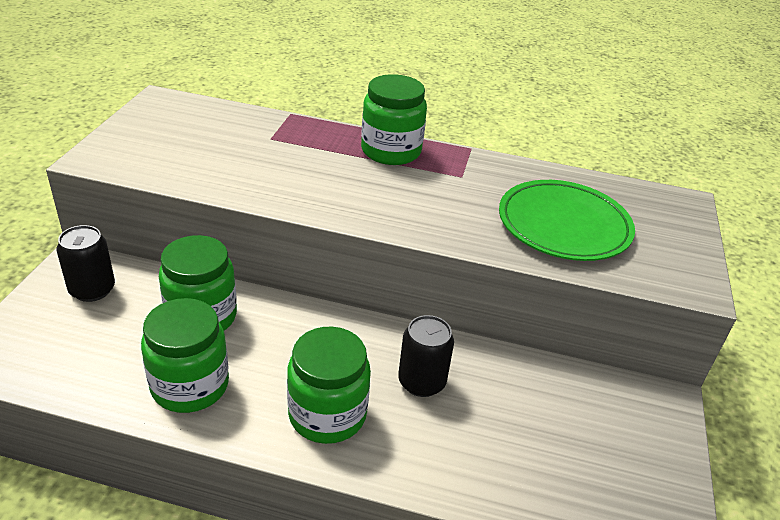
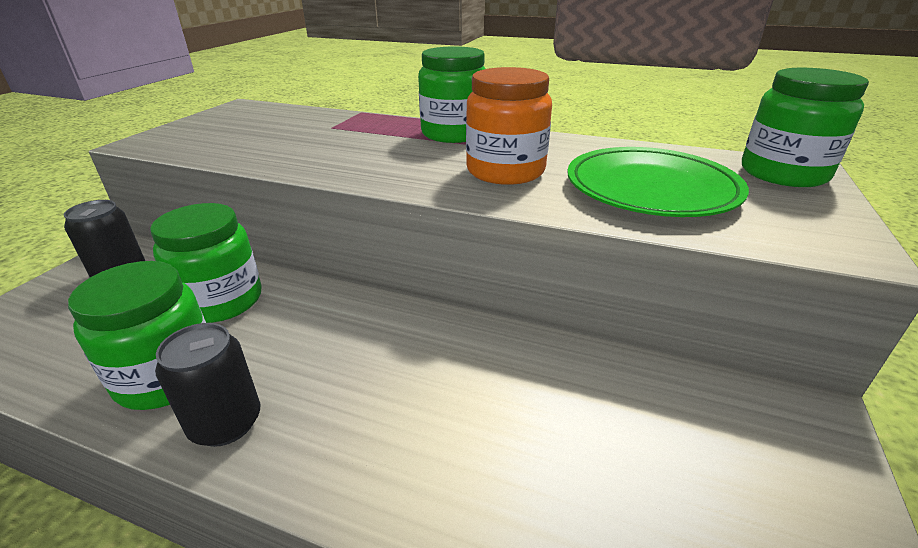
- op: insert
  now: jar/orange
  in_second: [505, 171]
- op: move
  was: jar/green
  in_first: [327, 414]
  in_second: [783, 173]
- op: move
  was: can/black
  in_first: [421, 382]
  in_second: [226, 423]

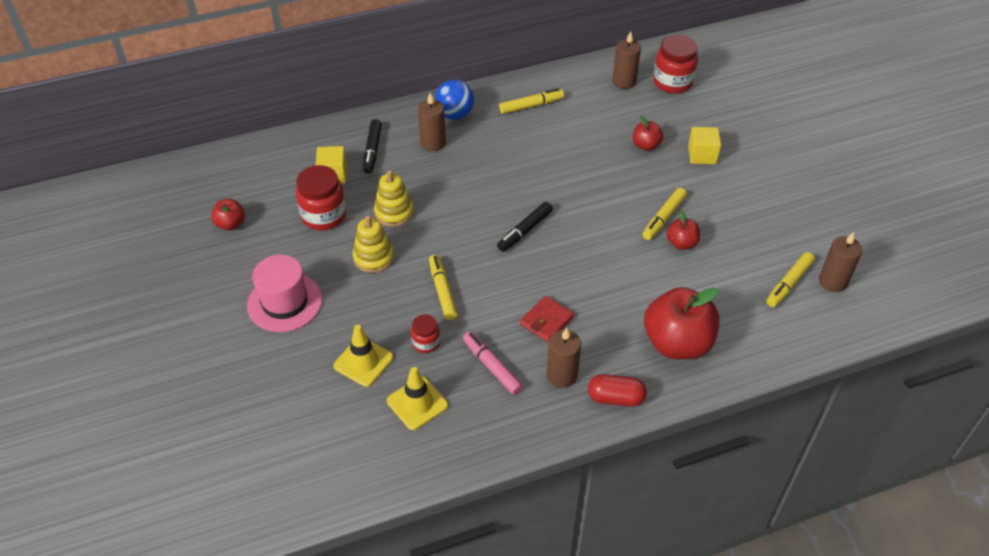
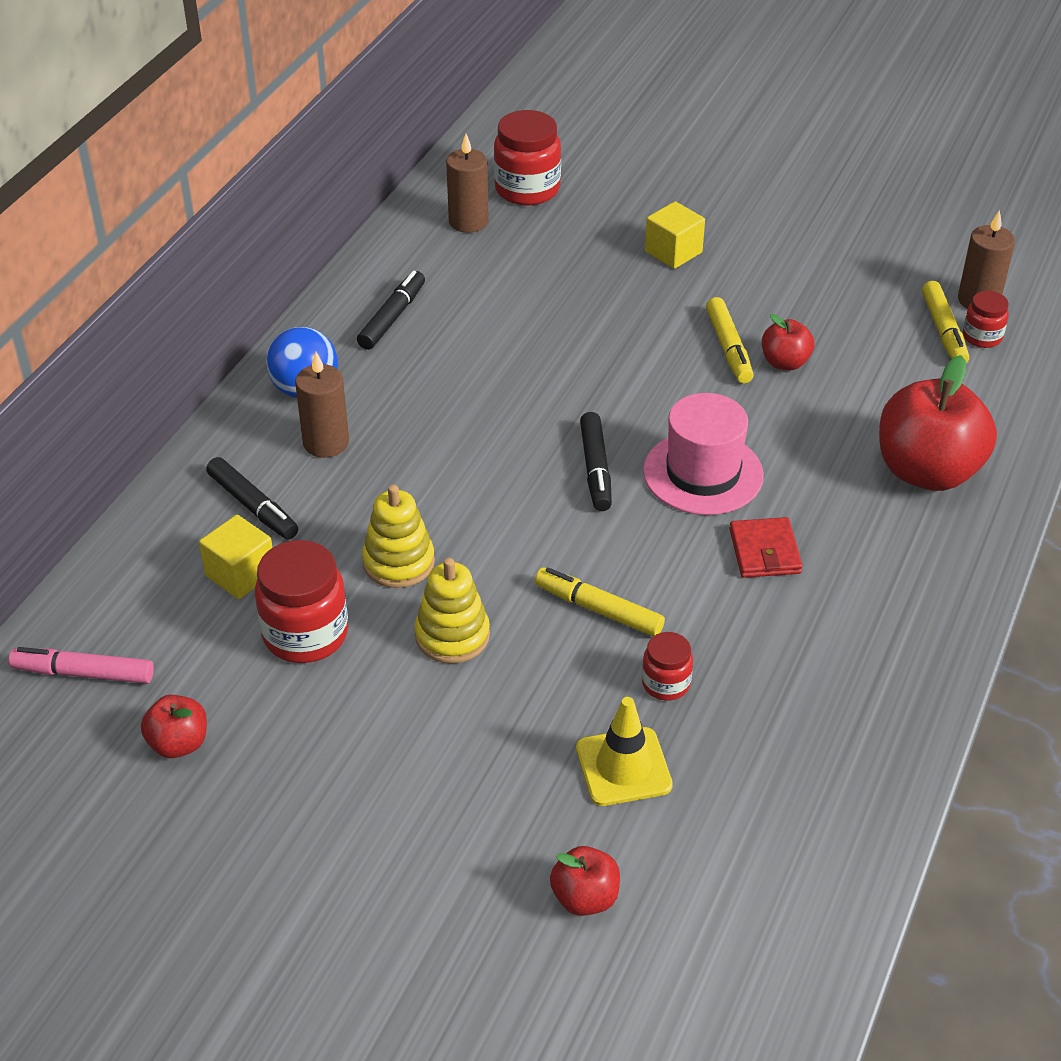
- op: delete
  was: traffic cone/yellow
  in_first: [417, 403]
- op: delete
  was: candle/brown
  in_first: [562, 375]
- op: delete
  was: capsule/red
  in_first: [615, 398]
- op: insert
  now: jar/red
  in_second: [982, 337]
- op: move
  was: hat/pink
  in_first: [284, 302]
  in_second: [703, 473]
- op: move
  was: marker/pink
  in_first: [491, 367]
  in_second: [83, 673]
- op: move
  was: apple/red
  in_first: [646, 145]
  in_second: [585, 898]
- op: recolor
  was: marker/yellow
  now: marker/black
  in_first: [531, 105]
  in_second: [392, 317]

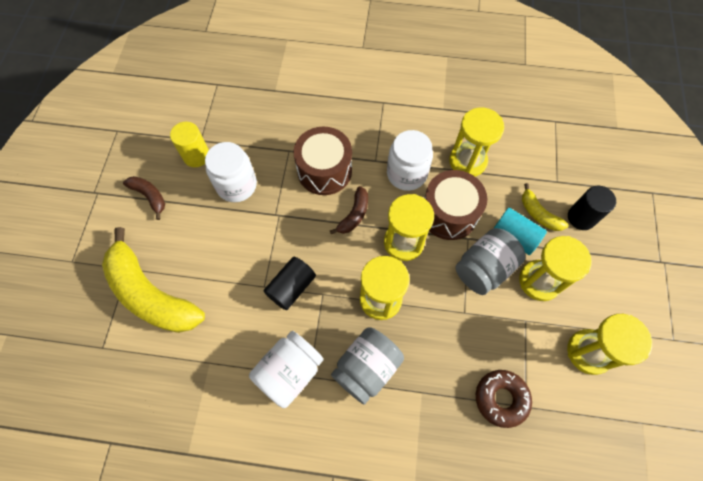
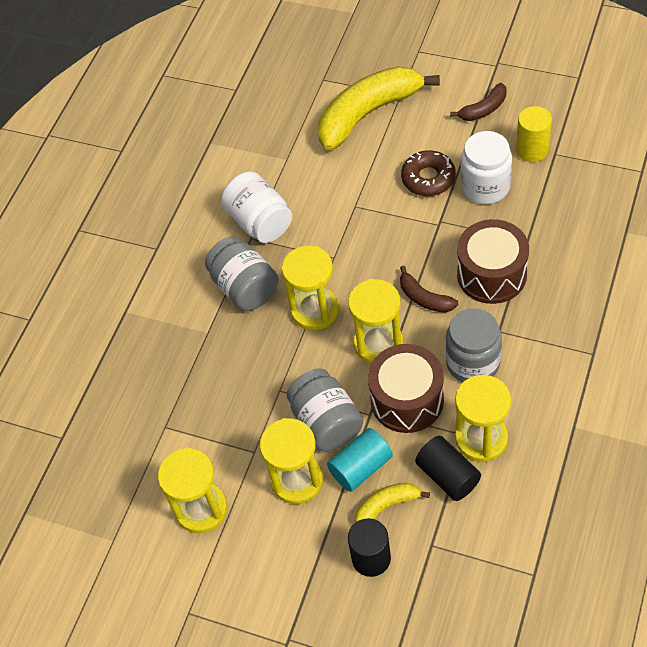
- op: move
  was: cylinder/black
  in_first: [291, 287]
  in_second: [448, 476]
- op: move
  was: donut/brown
  in_first: [501, 398]
  in_second: [428, 178]
- op: recolor
  was: jar/white
  now: jar/grey
  in_first: [406, 174]
  in_second: [473, 363]

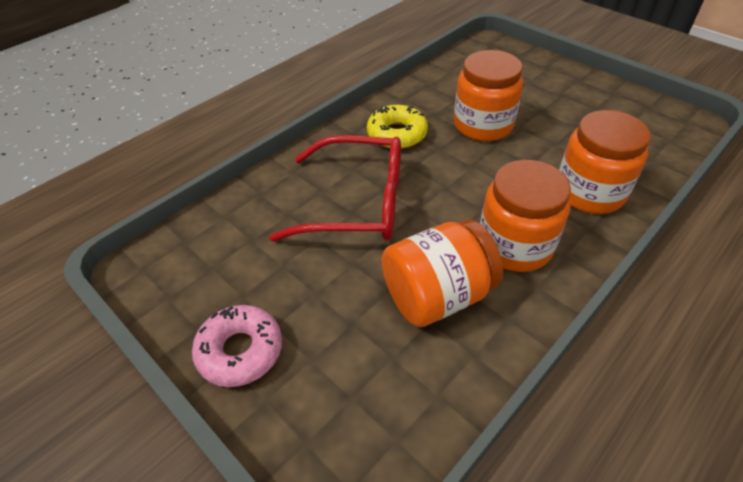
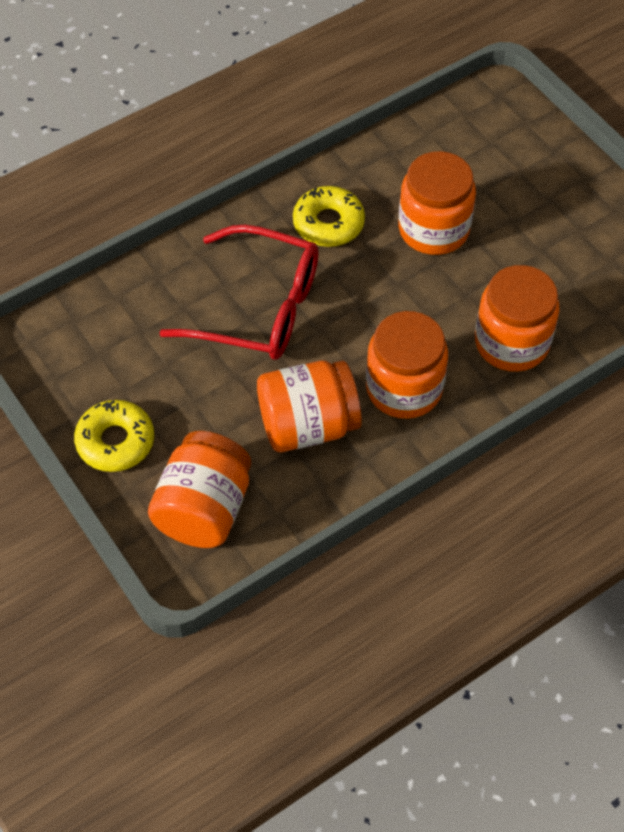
- op: insert
  now: jar/orange
  in_second: [204, 509]
- op: recolor
  was: donut/pink
  now: donut/yellow
  in_first: [240, 351]
  in_second: [115, 441]

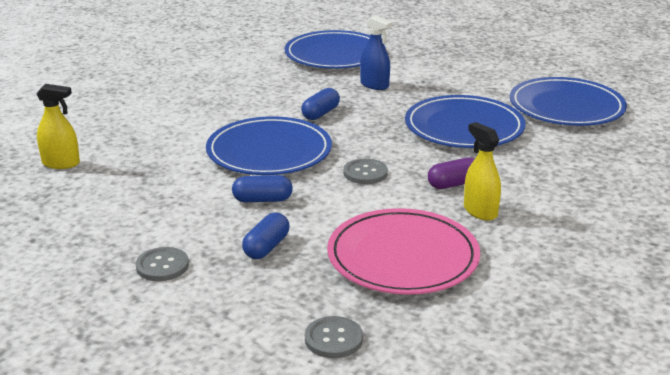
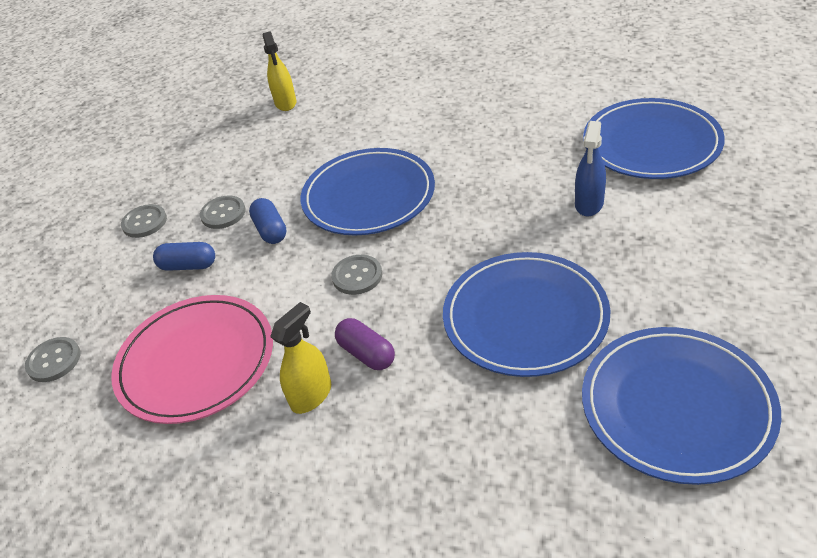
- op: delete
  was: capsule/blue
  in_first: [320, 113]
- op: insert
  now: button/grey
  in_second: [223, 213]

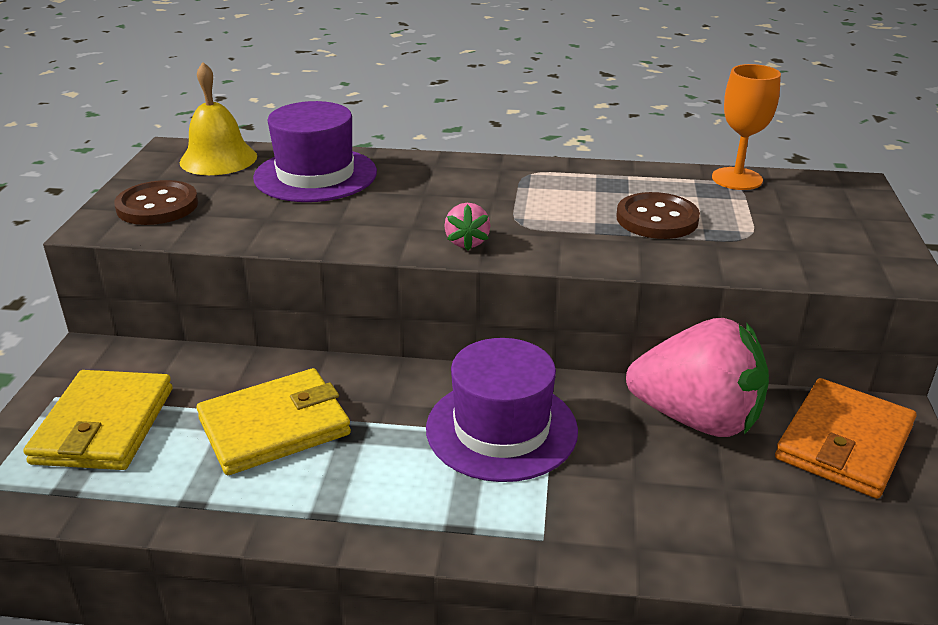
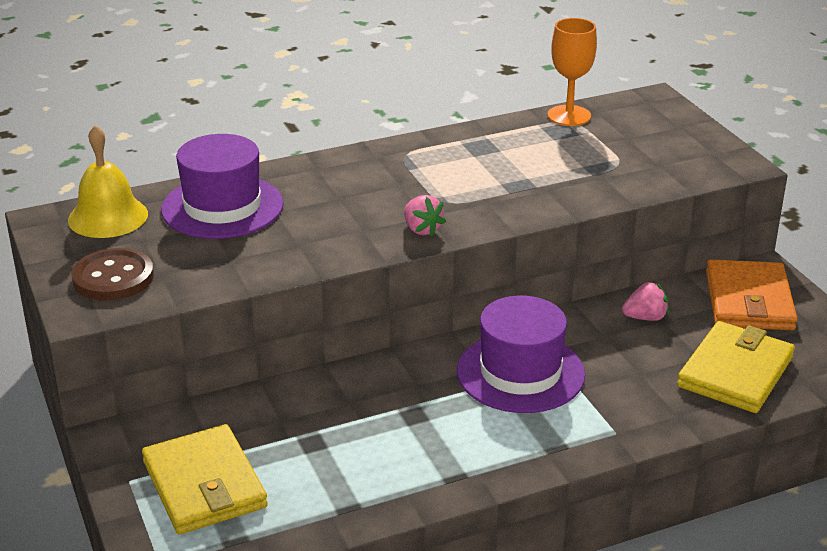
- op: delete
  was: button/brown
  in_first: [657, 219]
- op: move
  was: wallet/yellow
  in_first: [275, 426]
  in_second: [735, 372]
- op: resize
  was: strawberry/pink
  in_first: [696, 419]
  in_second: [645, 317]
  ratio: 0.42

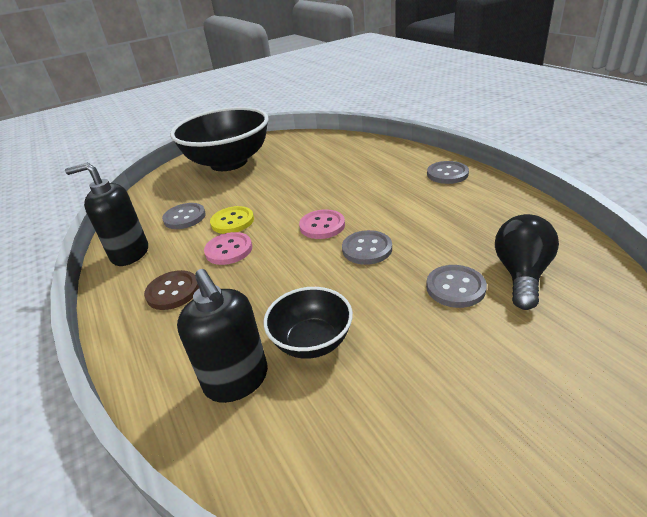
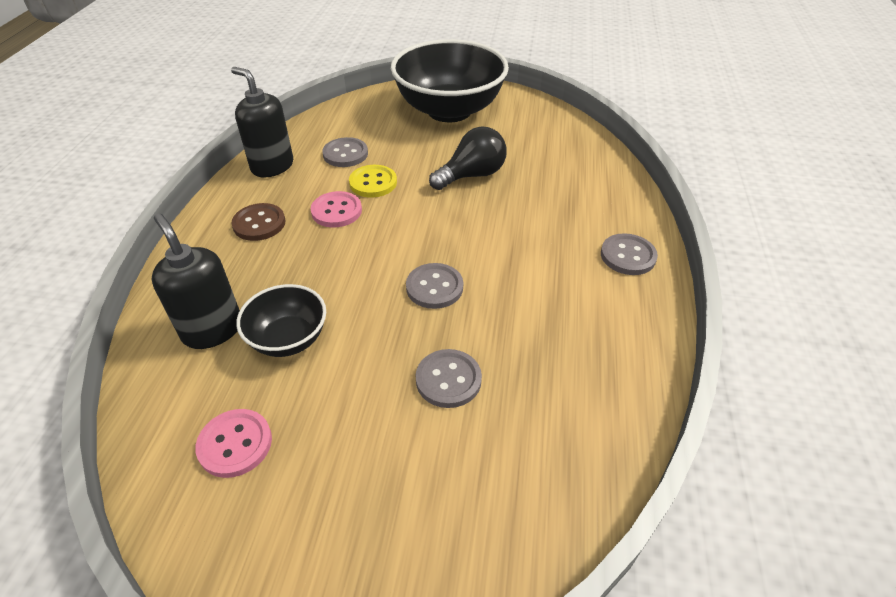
- op: move
  was: button/pink
  in_first: [322, 226]
  in_second: [235, 444]
- op: move
  was: light bulb/black
  in_first: [521, 274]
  in_second: [472, 175]
- op: rotate
  was: soap dispenser/black
  in_first: [237, 380]
  in_second: [212, 329]
  clockwise: 135

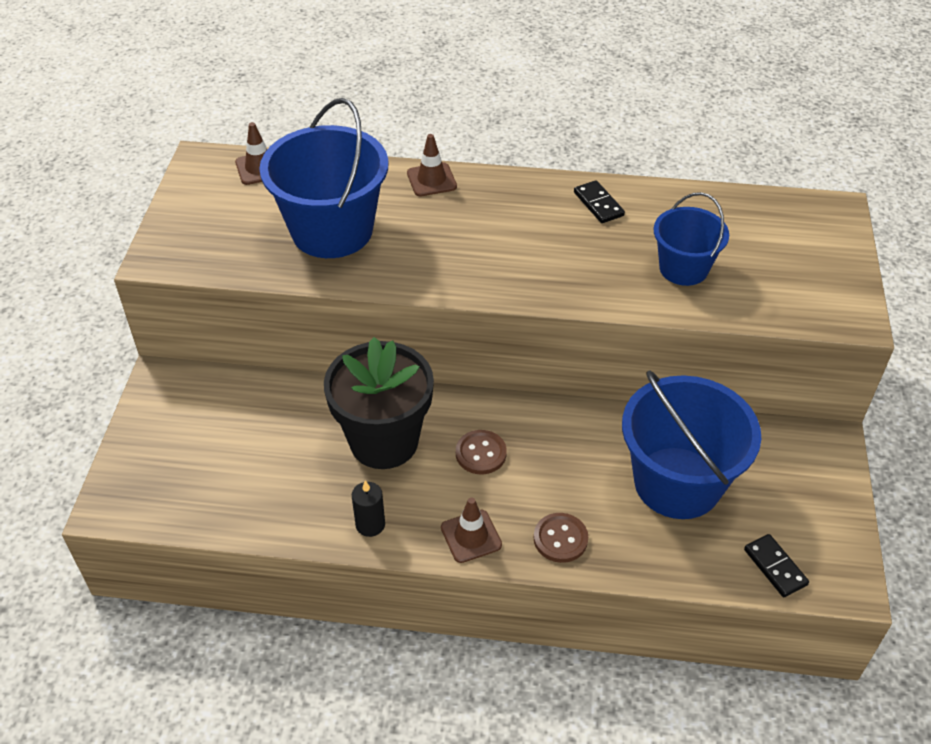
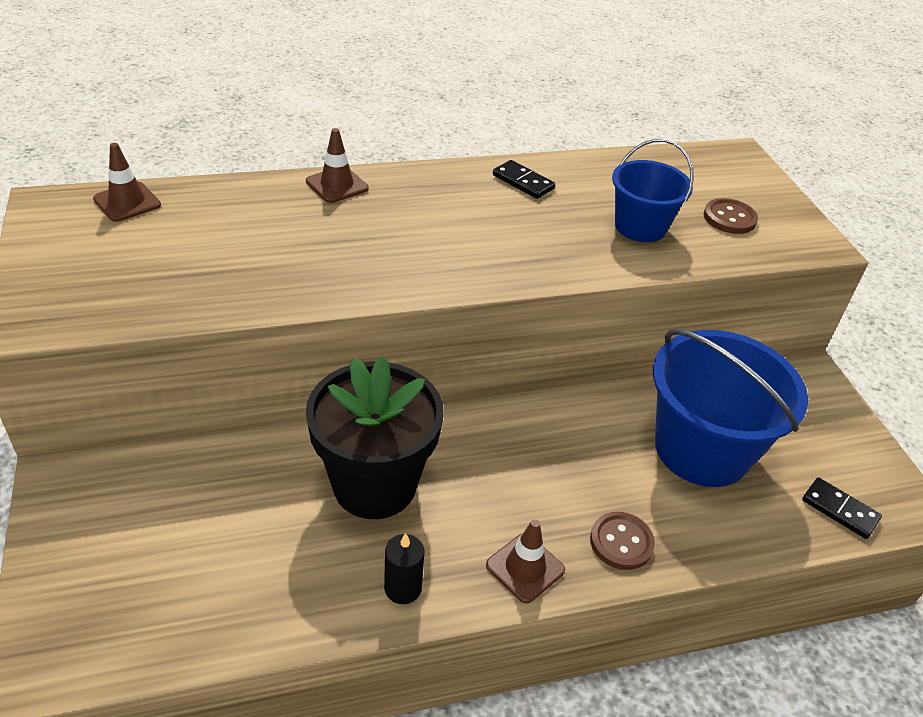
- op: delete
  was: bucket/blue
  in_first: [332, 230]
- op: move
  was: button/brown
  in_first: [481, 453]
  in_second: [729, 218]

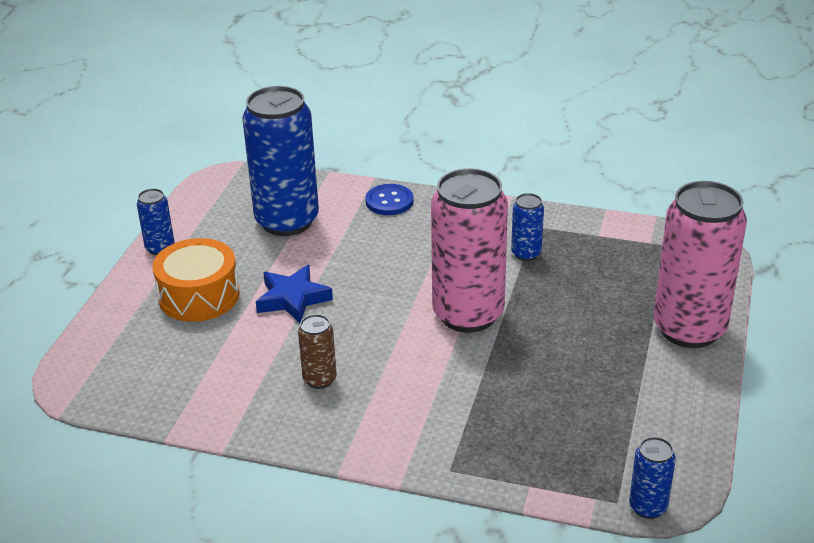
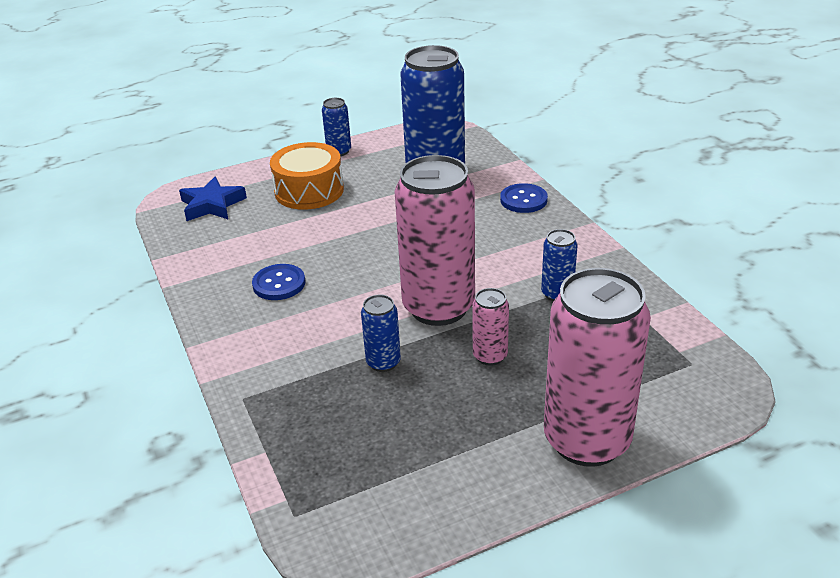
- op: insert
  now: can/pink
  in_second: [490, 356]
- op: move
  was: star/blue
  in_first: [293, 299]
  in_second: [212, 205]
- op: move
  was: can/blue
  in_first: [648, 507]
  in_second: [383, 362]
- op: replace
  was: can/brown
  now: button/blue
  in_first: [319, 379]
  in_second: [279, 284]

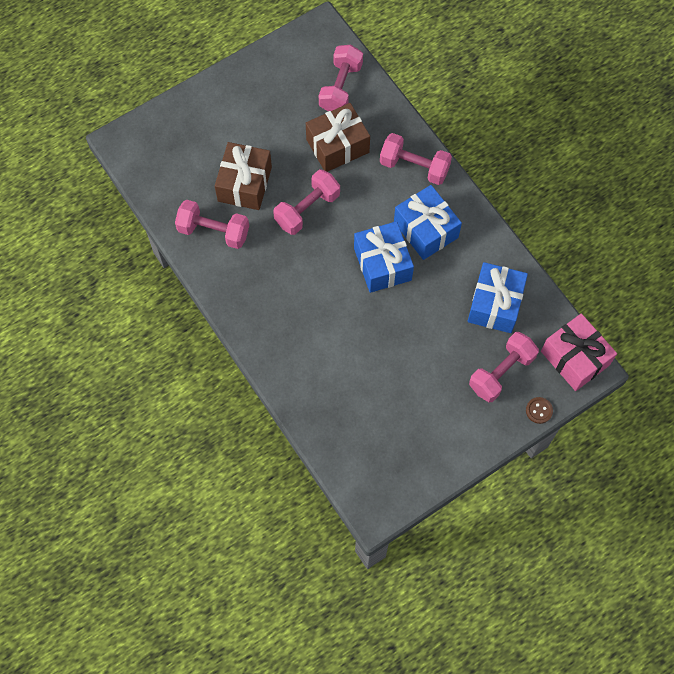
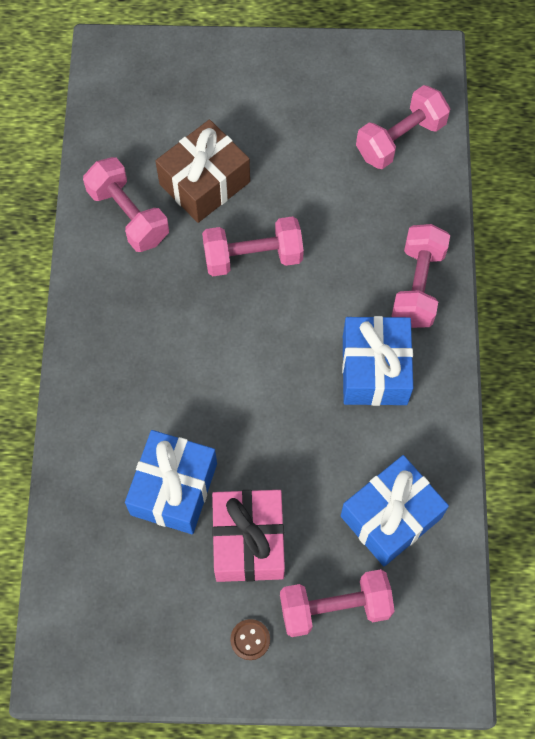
- op: delete
  was: gift/brown
  in_first: [337, 146]
- op: move
  was: gift/blue
  in_first: [382, 264]
  in_second: [174, 489]
- op: move
  was: button/brown
  in_first: [539, 410]
  in_second: [250, 639]
- op: move
  was: gift/pink
  in_first: [574, 358]
  in_second: [248, 541]
- op: rotate
  was: dumbbell/pink
  in_first: [414, 167]
  in_second: [417, 286]
  clockwise: 45

